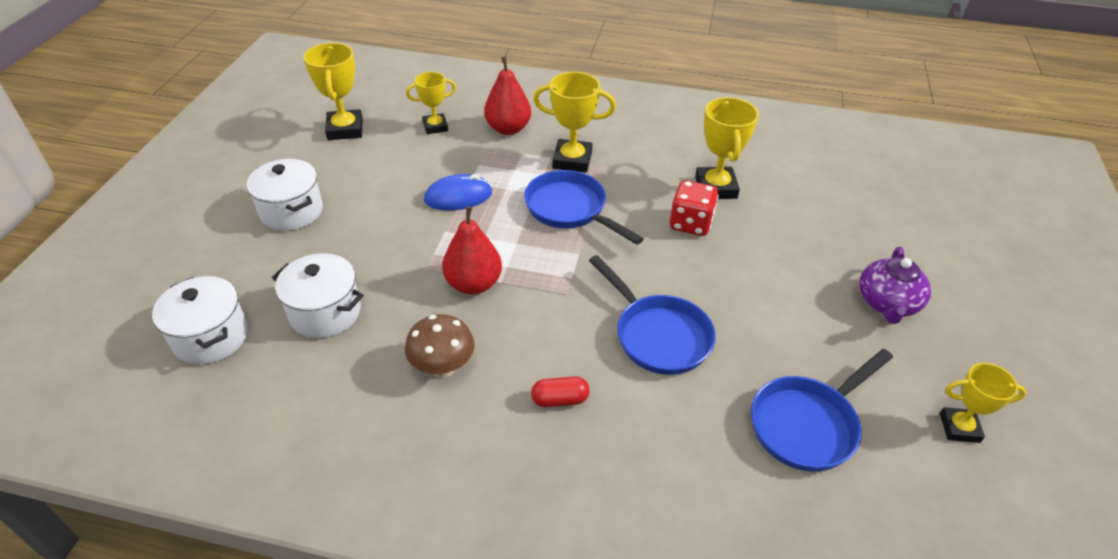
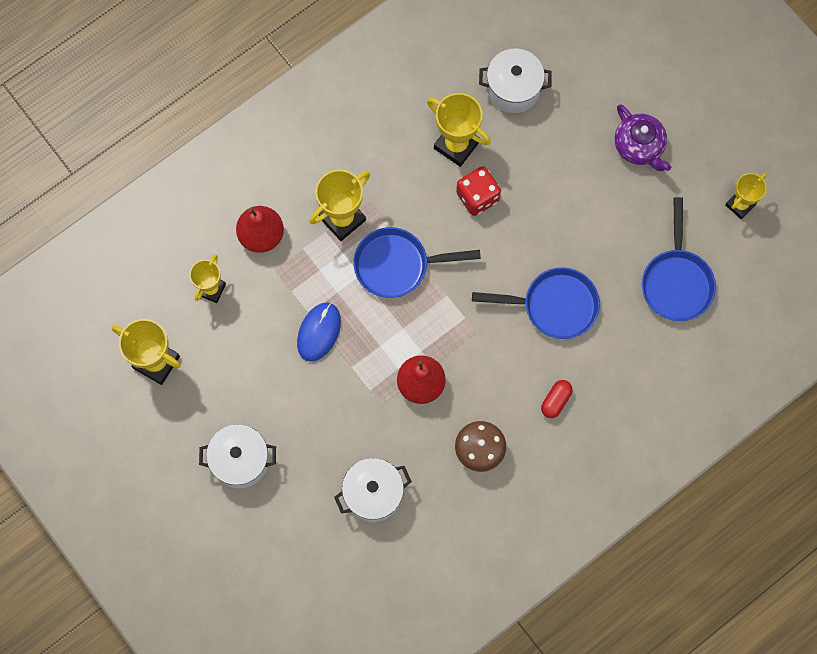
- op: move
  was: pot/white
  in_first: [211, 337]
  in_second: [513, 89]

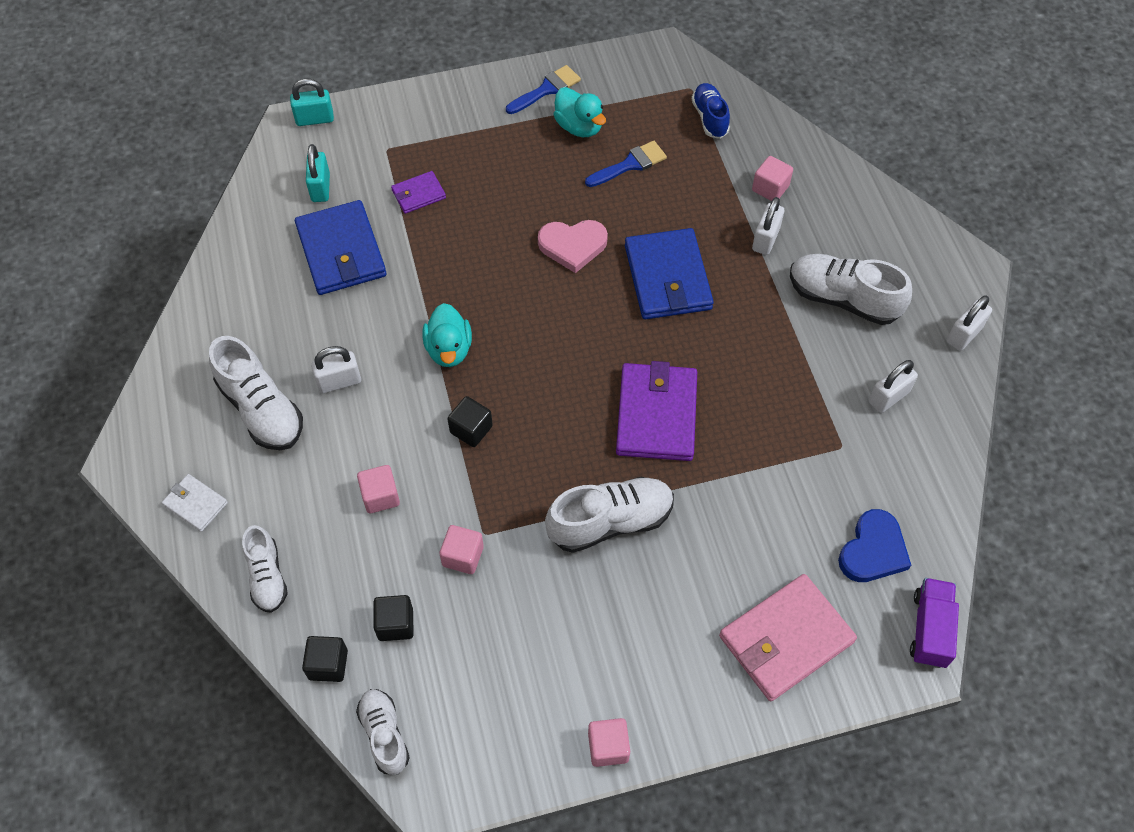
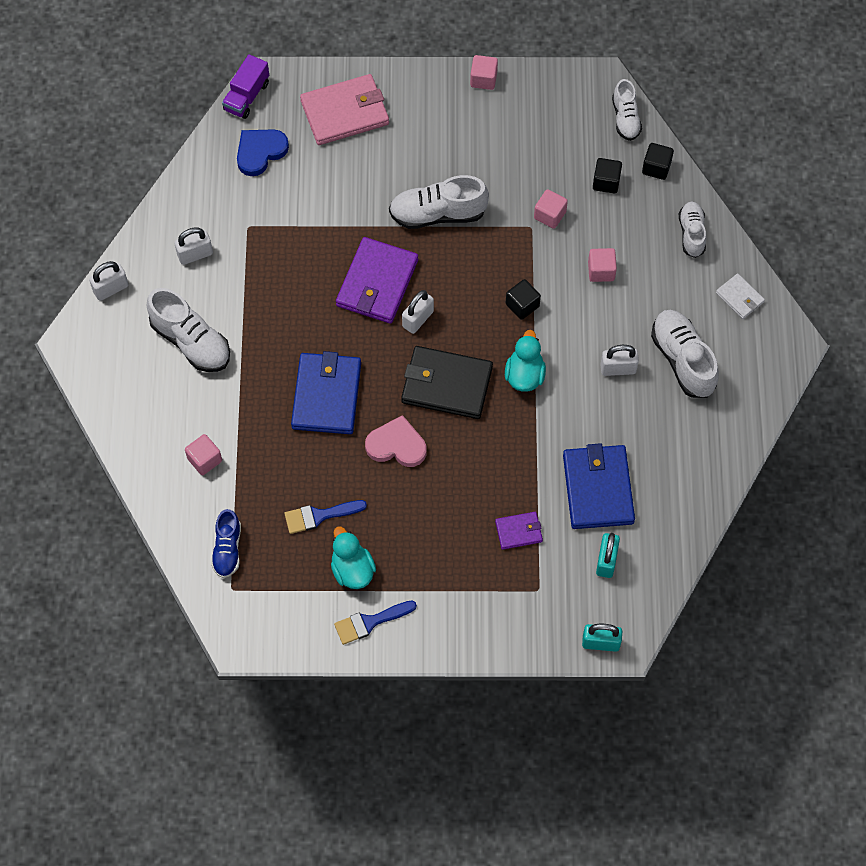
- op: insert
  now: wallet/black
  in_second: [446, 384]
- op: move
  was: padlock/white
  in_first: [765, 239]
  in_second: [418, 319]

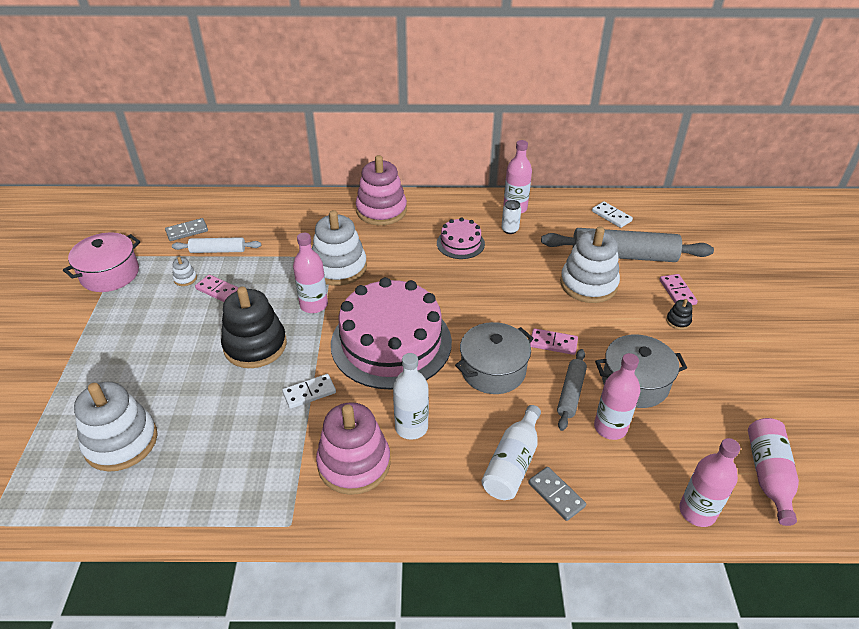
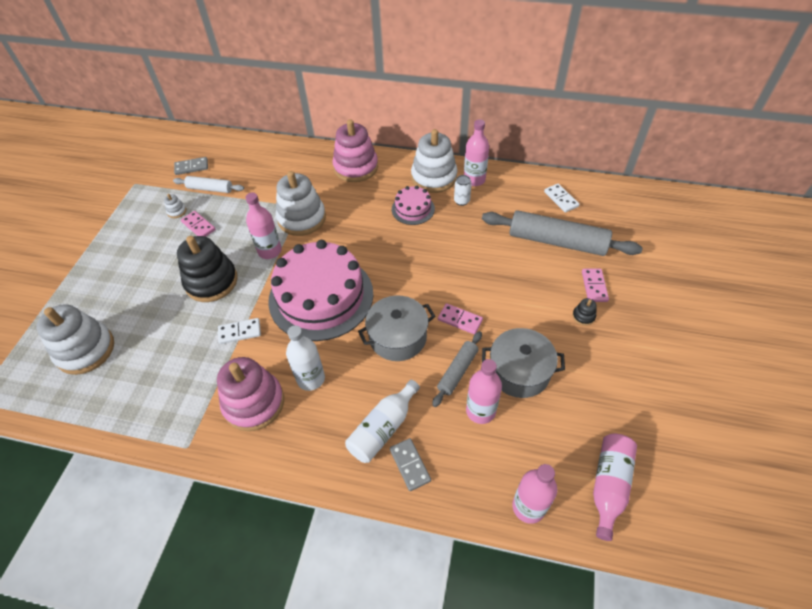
- op: delete
  was: pot/pink
  in_first: [110, 274]
- op: move
  was: stacking toy/white
  in_first: [588, 284]
  in_second: [434, 177]

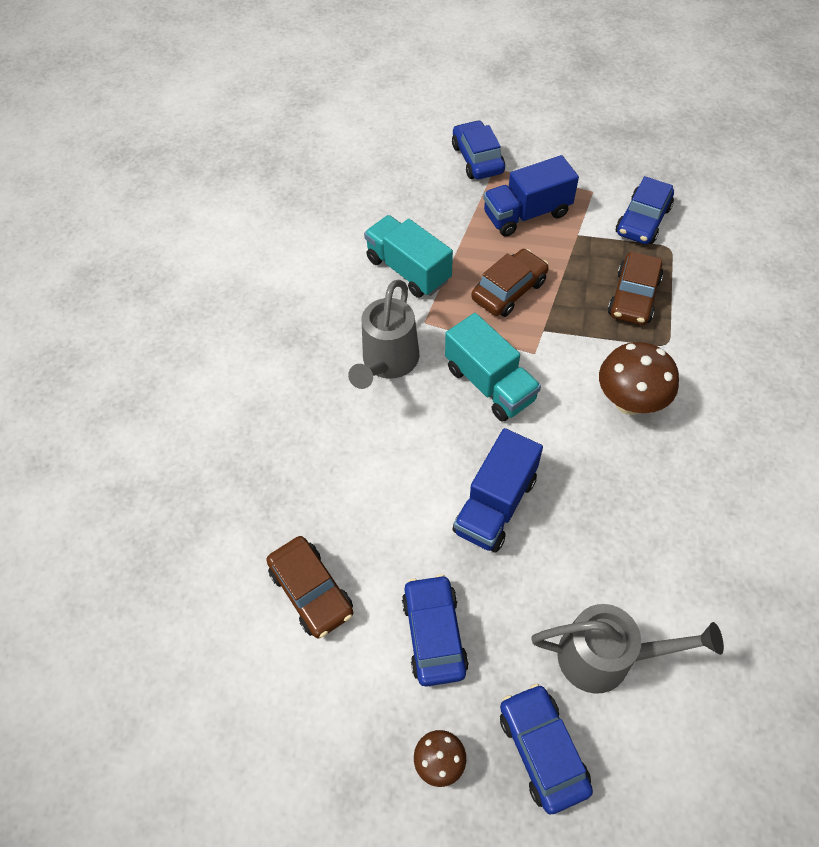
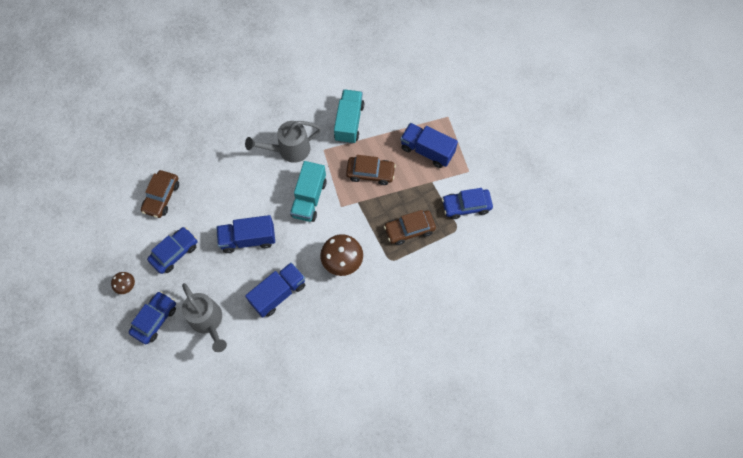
- op: delete
  was: car/blue
  in_first: [477, 159]
- op: insert
  now: truck/blue
  in_second: [278, 293]

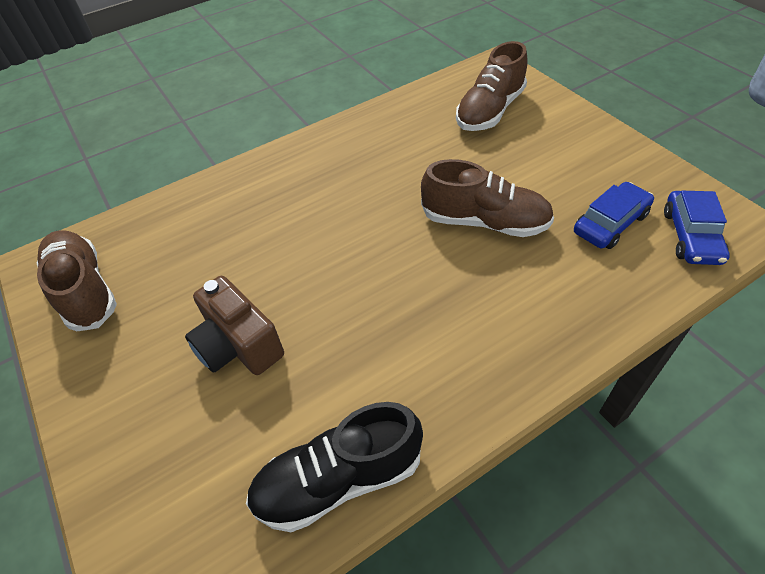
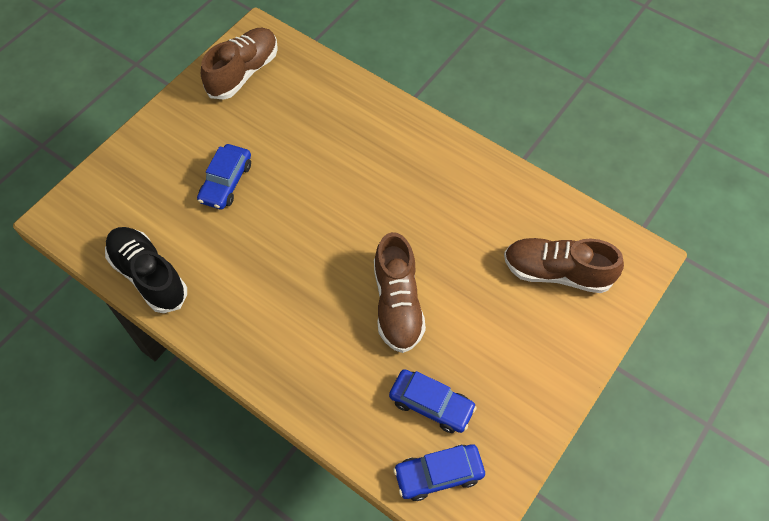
- op: replace
  was: camera/brown
  now: car/blue
  in_first: [239, 345]
  in_second: [226, 182]

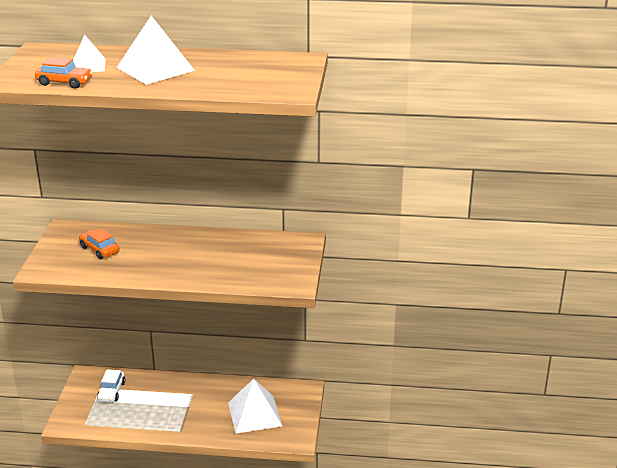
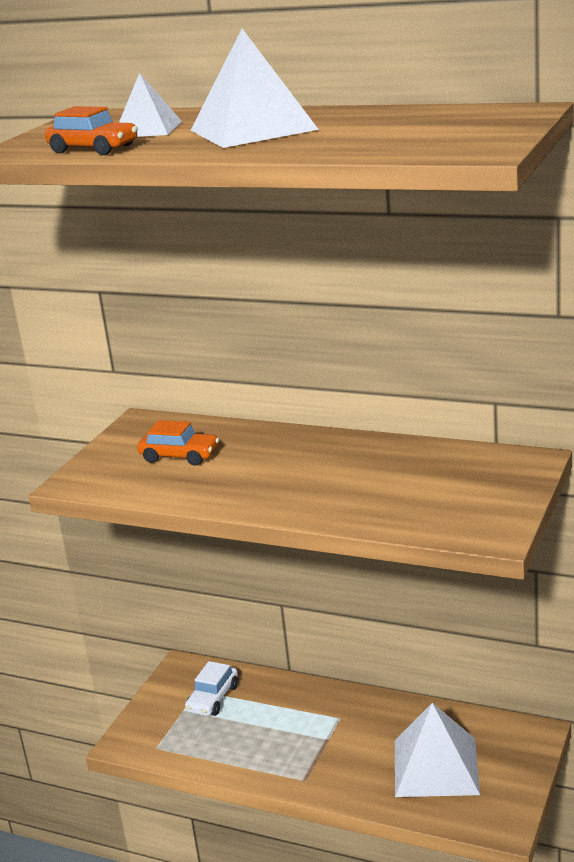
- op: rotate
  was: car/orange
  in_first: [99, 250]
  in_second: [179, 456]
  clockwise: 135

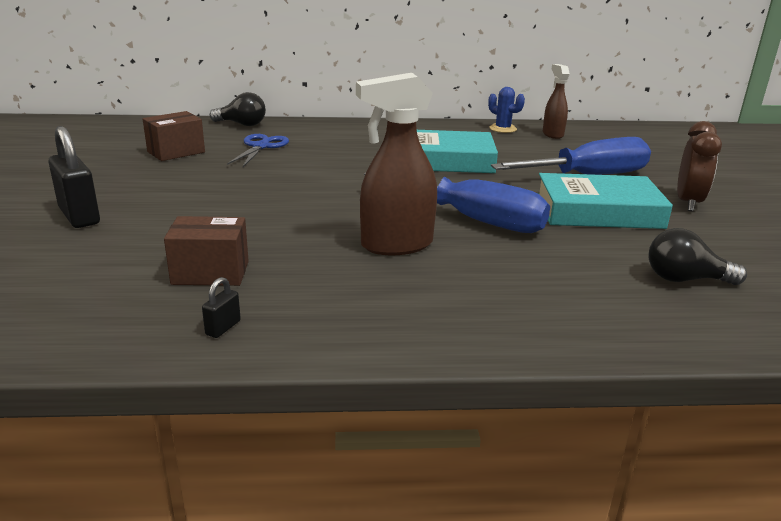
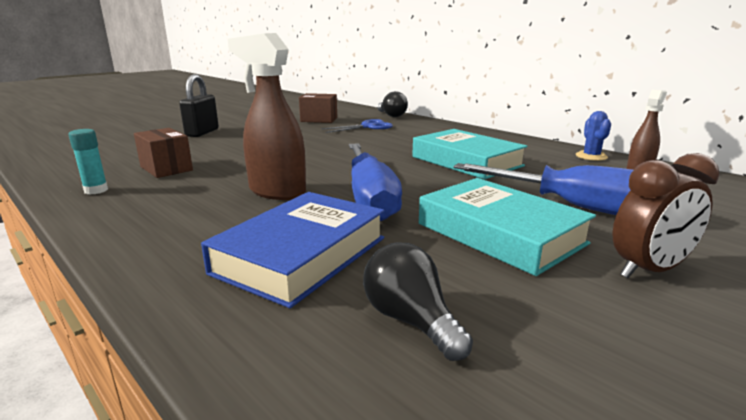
- op: insert
  now: book/blue
  in_second: [301, 255]
- op: replace
  was: padlock/black
  now: glue stick/turquoise
  in_first: [223, 328]
  in_second: [96, 190]

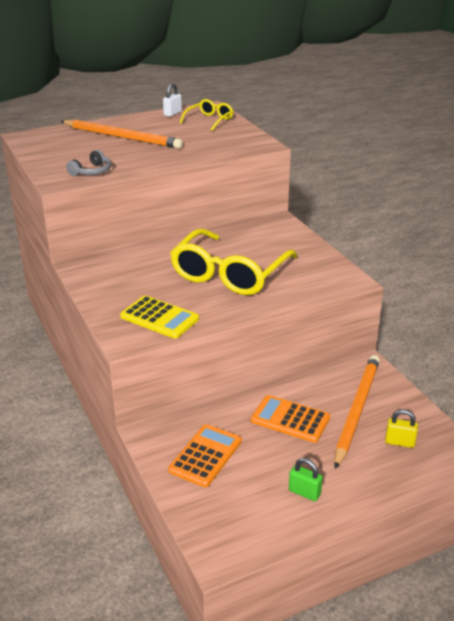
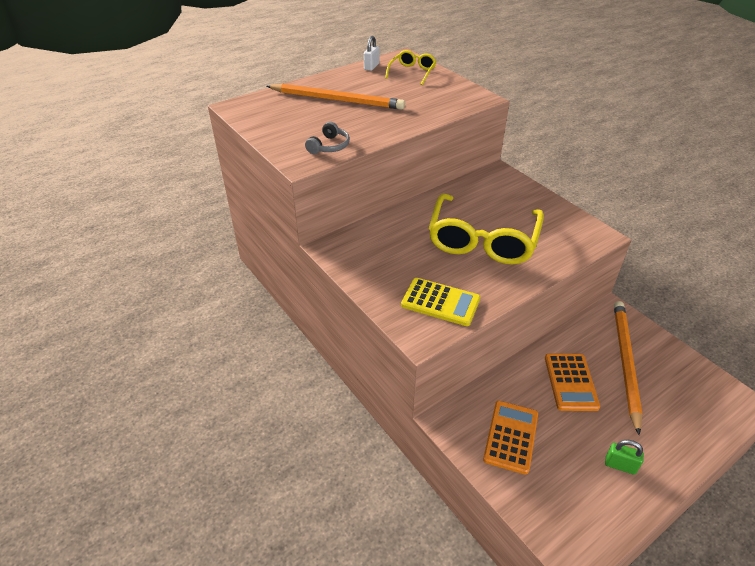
- op: delete
  was: padlock/yellow
  in_first: [399, 442]
- op: rotate
  was: calculator/orange
  in_first: [290, 419]
  in_second: [570, 382]
  clockwise: -105

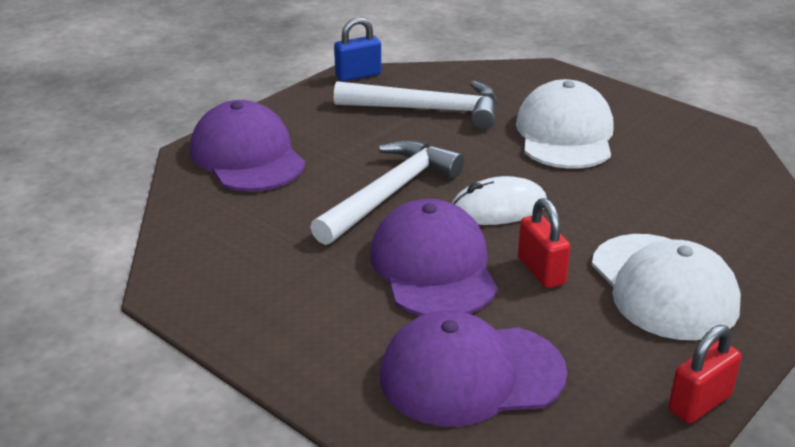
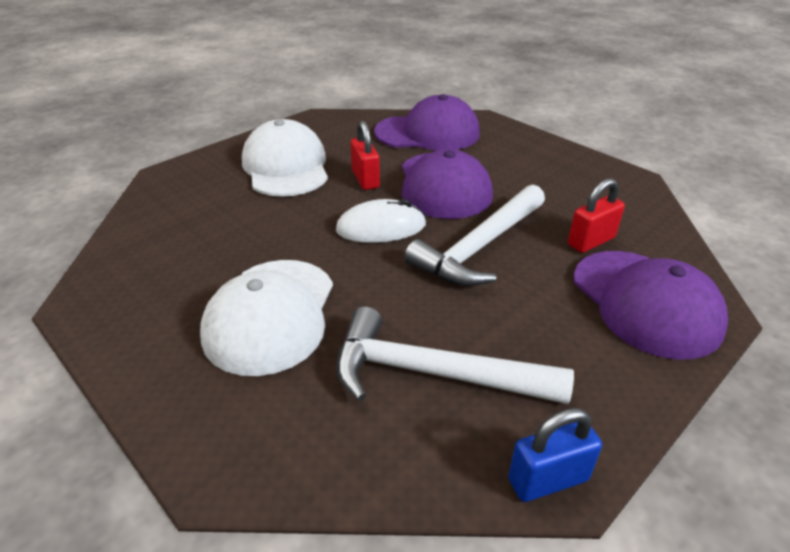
- op: move
  was: padlock/red
  in_first: [699, 403]
  in_second: [591, 241]

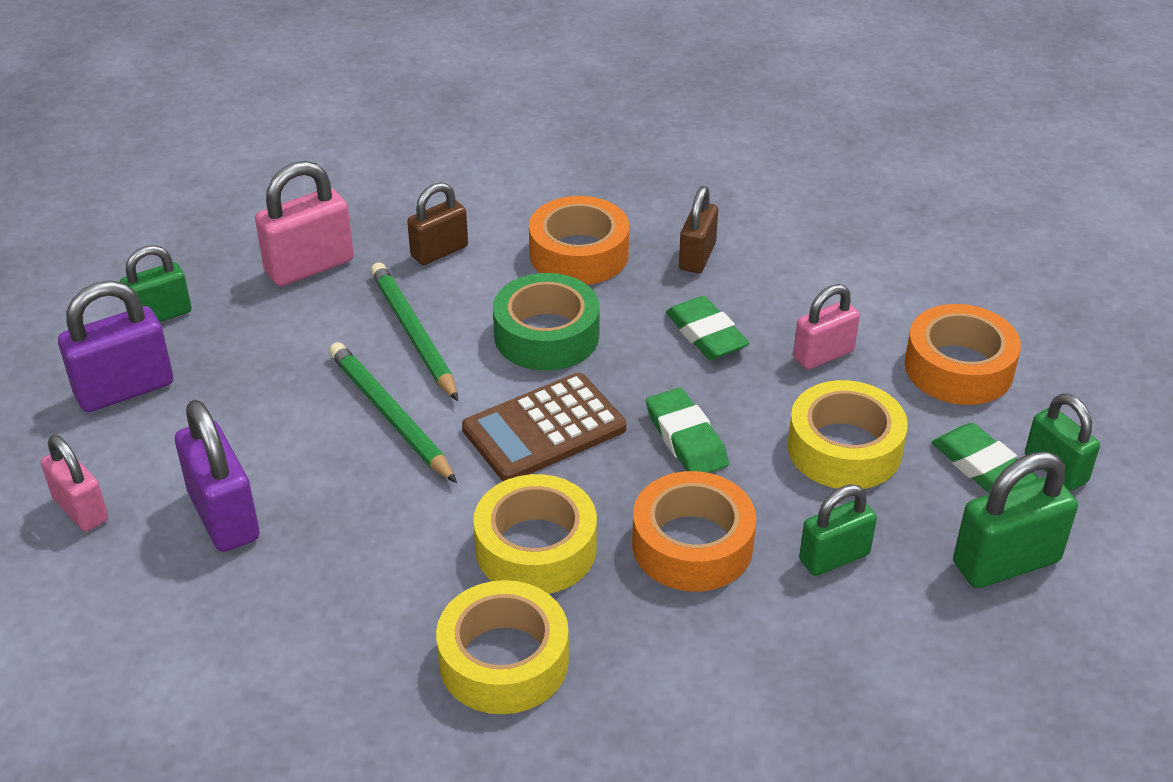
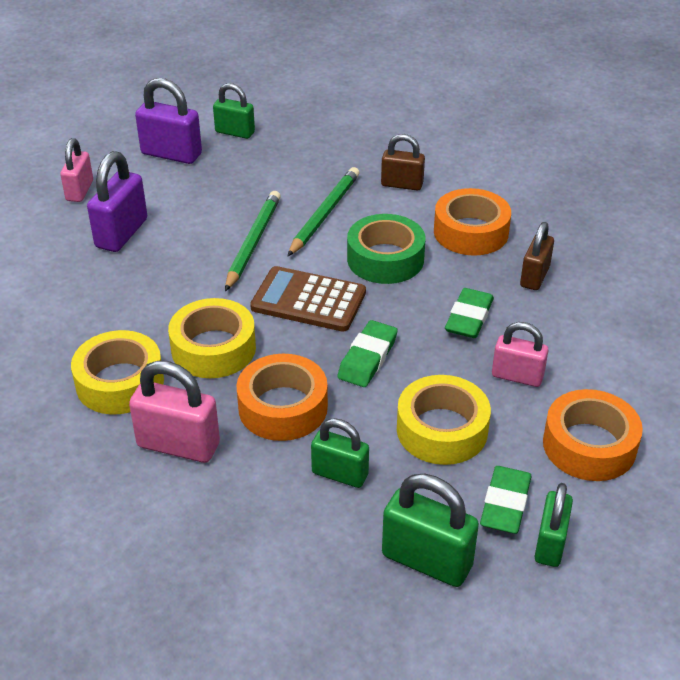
- op: move
  was: padlock/pink
  in_first: [309, 266]
  in_second: [178, 445]
- op: rotate
  was: padlock/brown
  in_first: [697, 257]
  in_second: [534, 277]
  clockwise: -45

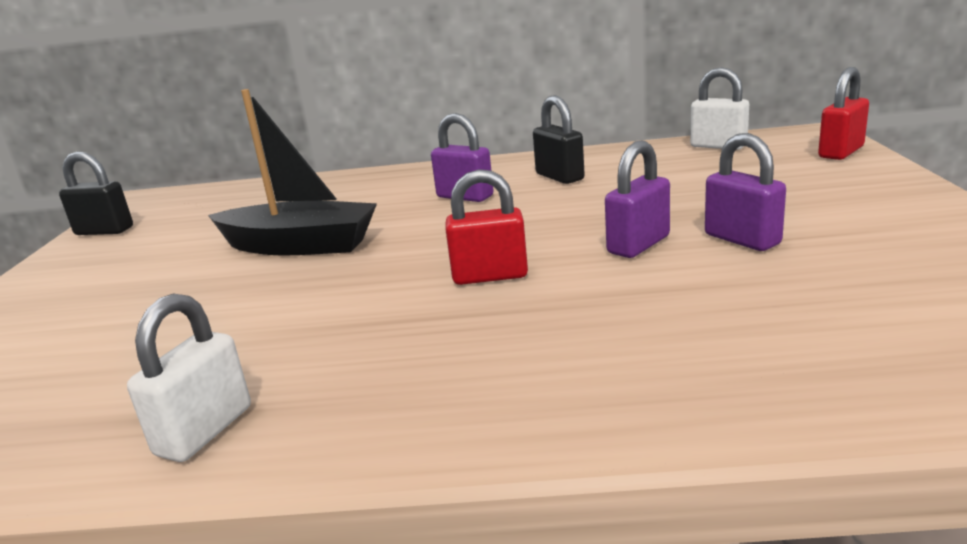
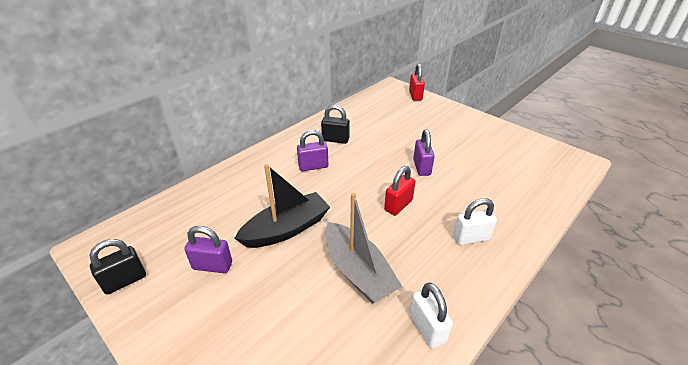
- op: insert
  now: boat/grey
  in_second: [358, 271]
- op: move
  was: padlock/white
  in_first: [718, 146]
  in_second: [471, 238]
- op: move
  was: padlock/purple
  in_first: [742, 239]
  in_second: [212, 266]

